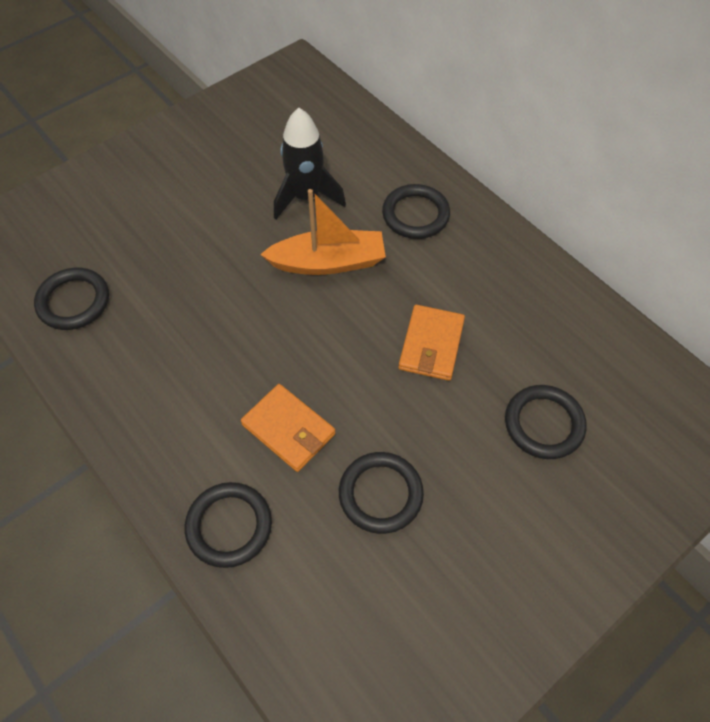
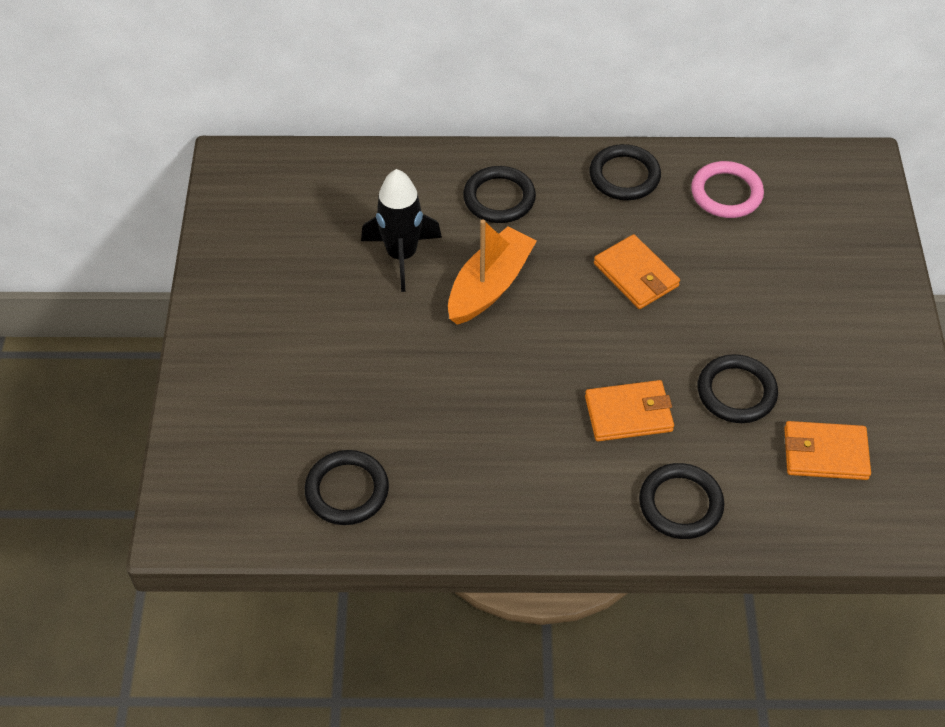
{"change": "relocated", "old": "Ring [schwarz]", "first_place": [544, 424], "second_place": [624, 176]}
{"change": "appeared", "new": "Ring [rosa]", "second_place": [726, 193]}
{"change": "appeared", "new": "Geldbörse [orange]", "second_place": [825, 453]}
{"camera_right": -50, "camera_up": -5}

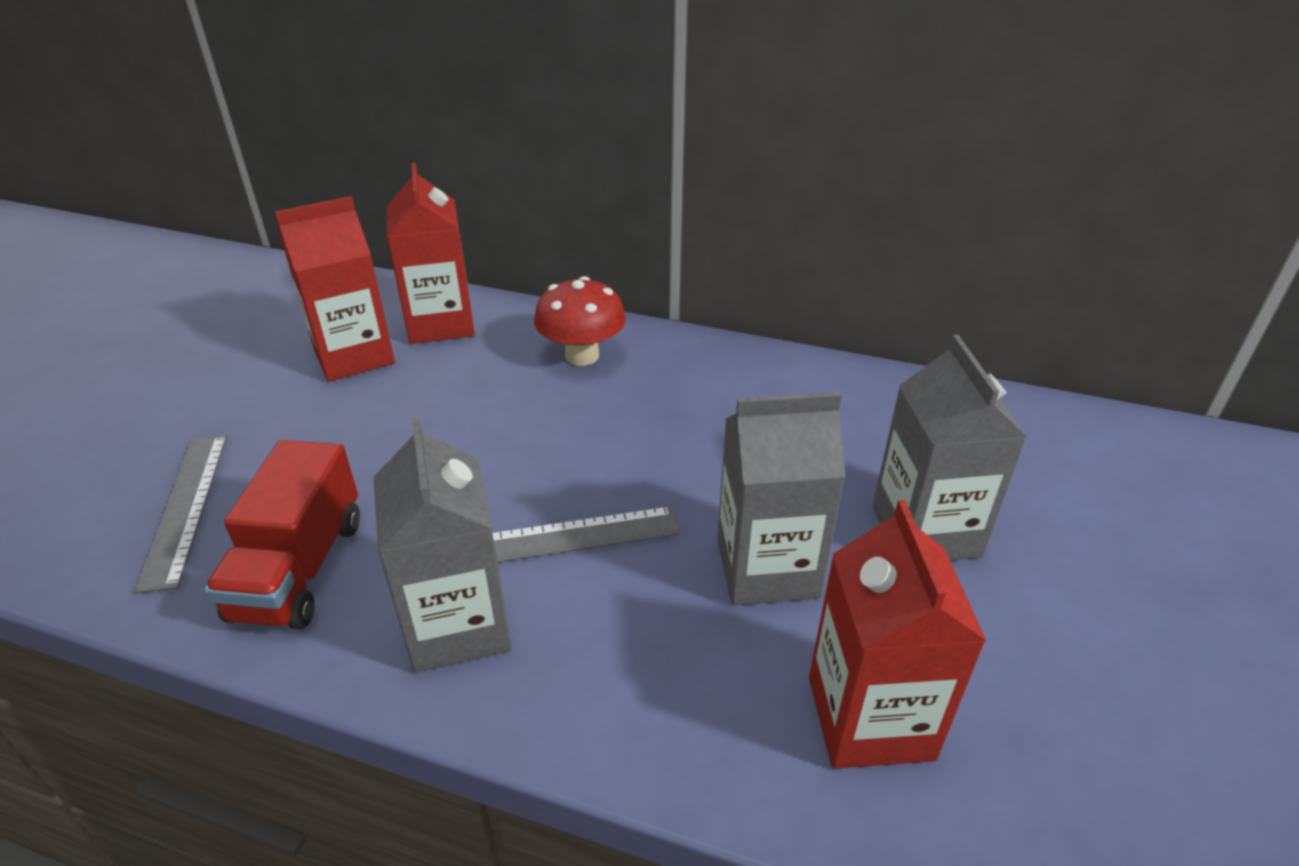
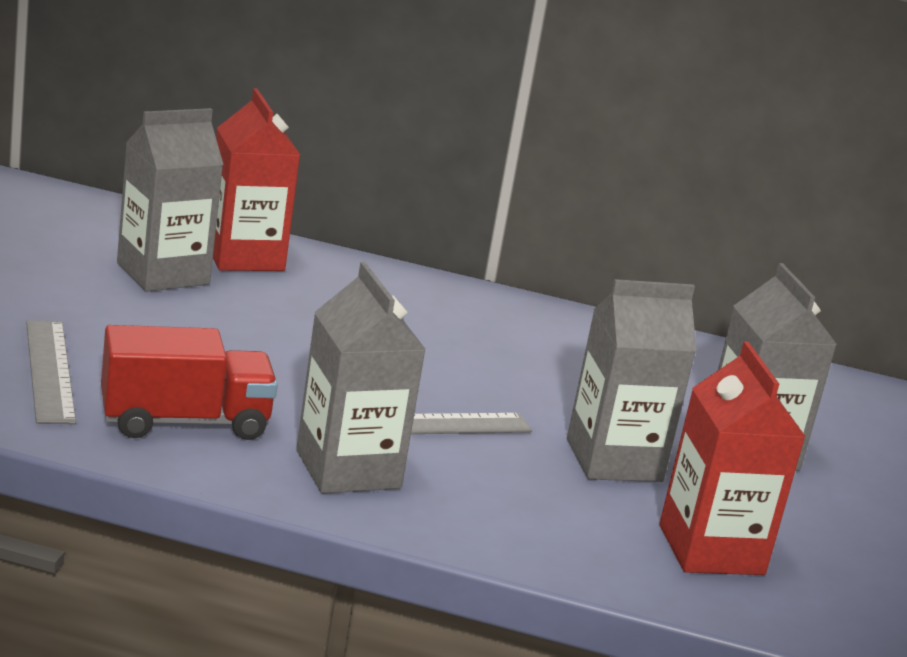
{"change": "spun", "old": "Lastwagen [rot]", "first_place": [299, 569], "second_place": [184, 422], "degrees": -105}
{"change": "colour", "old": "Getränkekarton [rot]", "new": "Getränkekarton [grau]", "first_place": [354, 356], "second_place": [163, 274]}
{"change": "missing", "old": "Pilz [rot]", "first_place": [582, 355]}
{"camera_right": -10, "camera_up": -15}

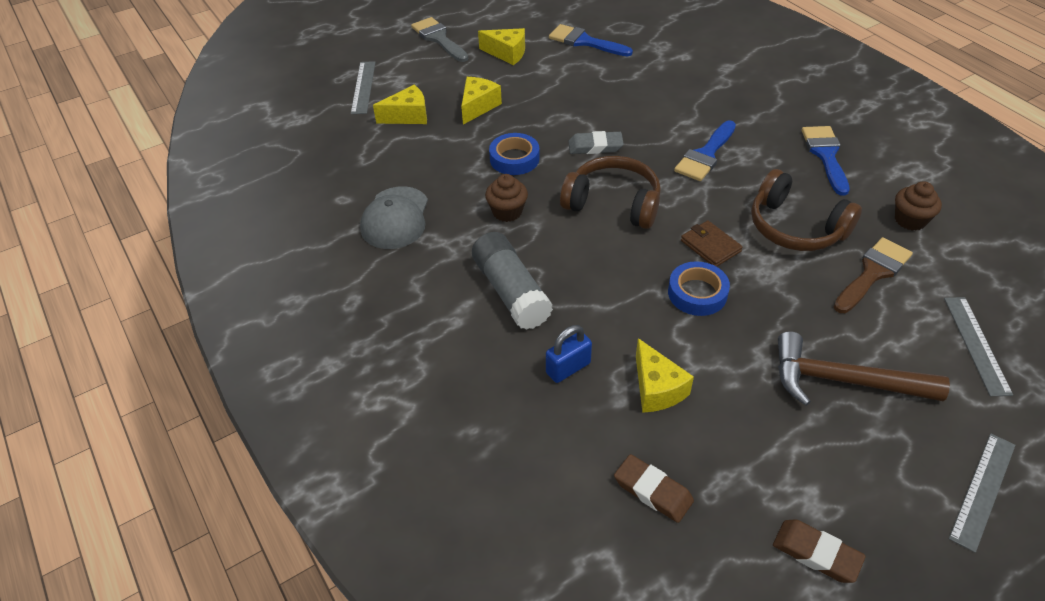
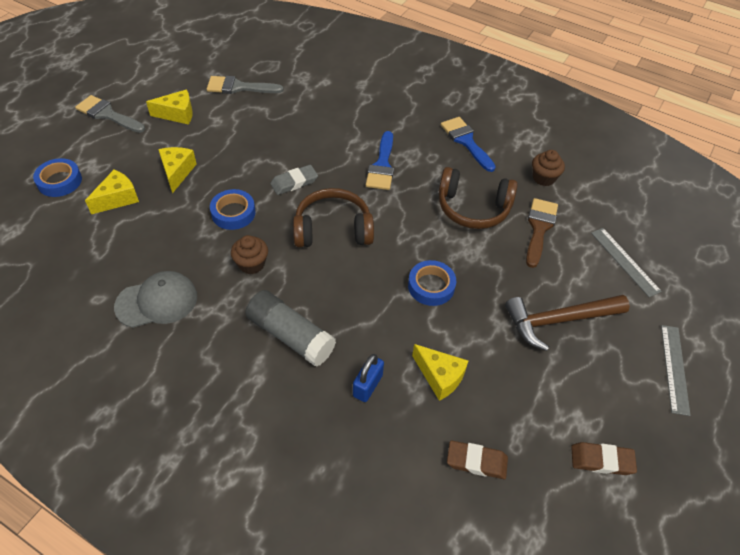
{"change": "exchanged", "old": "Lineal [grau]", "new": "Klebeband [blau]", "first_place": [363, 87], "second_place": [59, 181]}
{"change": "spun", "old": "Kappe [grau]", "first_place": [395, 218], "second_place": [157, 301], "degrees": -90}
{"change": "colour", "old": "Pinsel [blau]", "new": "Pinsel [grau]", "first_place": [585, 42], "second_place": [239, 87]}
{"change": "missing", "old": "Geldbörse [braun]", "first_place": [710, 246]}
{"camera_right": -30, "camera_up": 5}

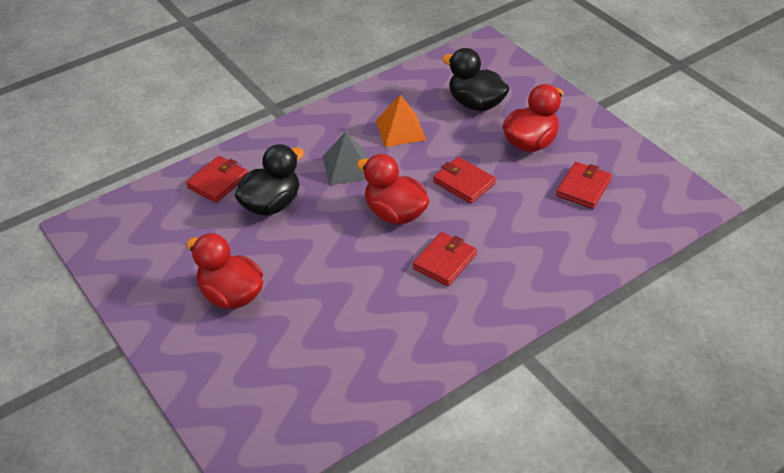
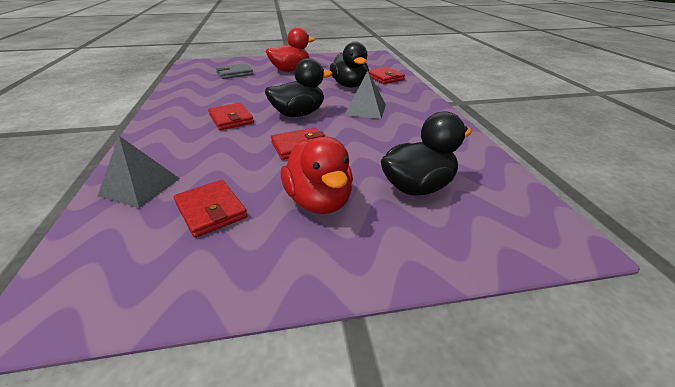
{"change": "appeared", "new": "Pyramide [grau]", "second_place": [140, 186]}
{"change": "appeared", "new": "Geldbörse [grau]", "second_place": [234, 73]}
{"change": "colour", "old": "Ente [rot]", "new": "Ente [schwarz]", "first_place": [394, 213], "second_place": [298, 114]}
{"change": "missing", "old": "Pyramide [orange]", "first_place": [400, 130]}
{"camera_right": 115, "camera_up": -10}

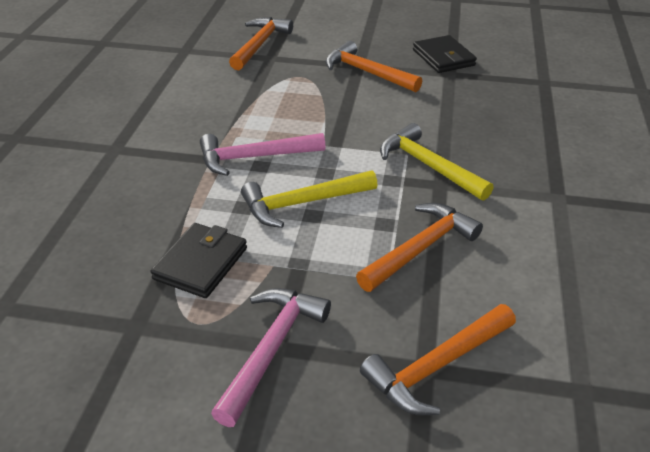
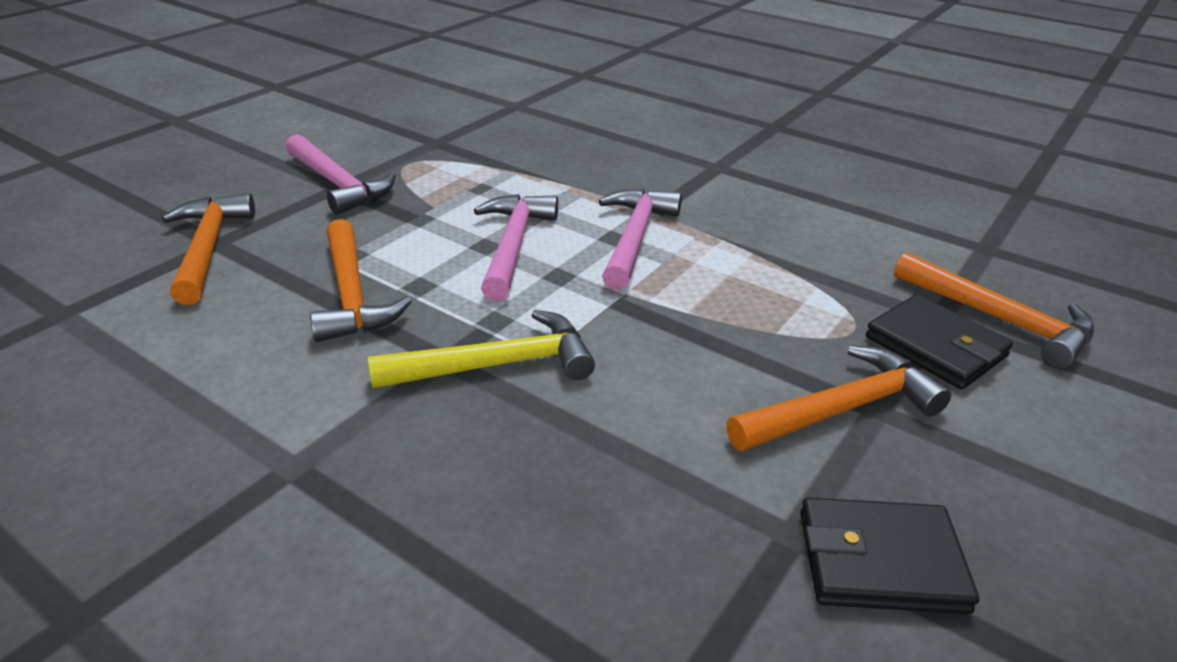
{"change": "colour", "old": "Hammer [gelb]", "new": "Hammer [rosa]", "first_place": [303, 203], "second_place": [513, 246]}
{"change": "relocated", "old": "Geldbörse [schwarz]", "first_place": [200, 263], "second_place": [935, 347]}
{"camera_right": 115, "camera_up": -5}

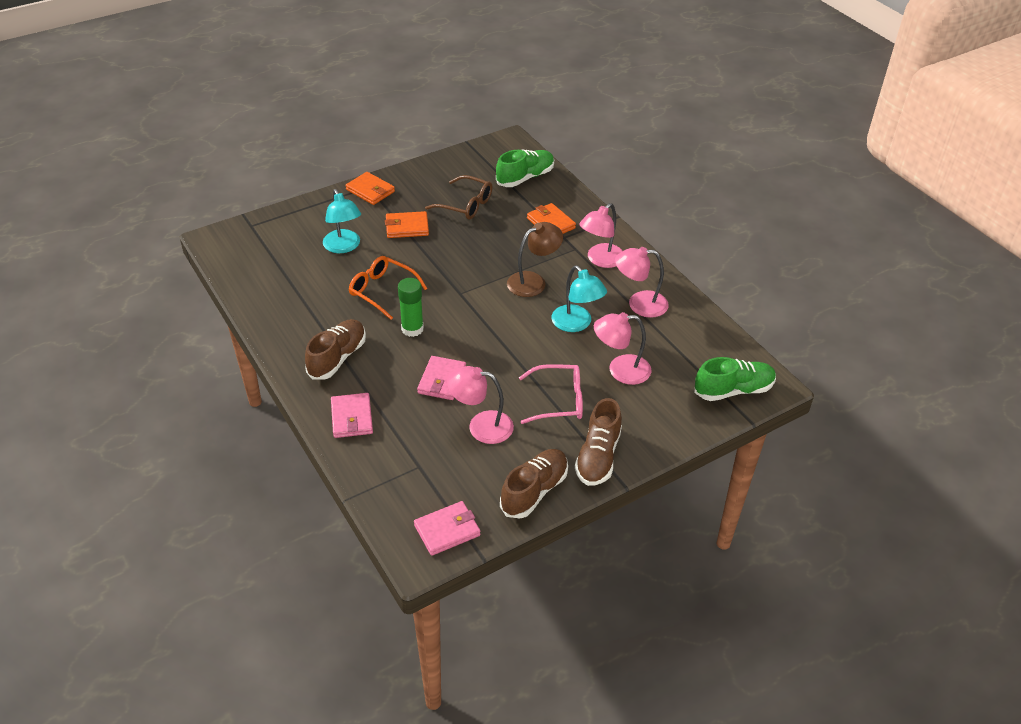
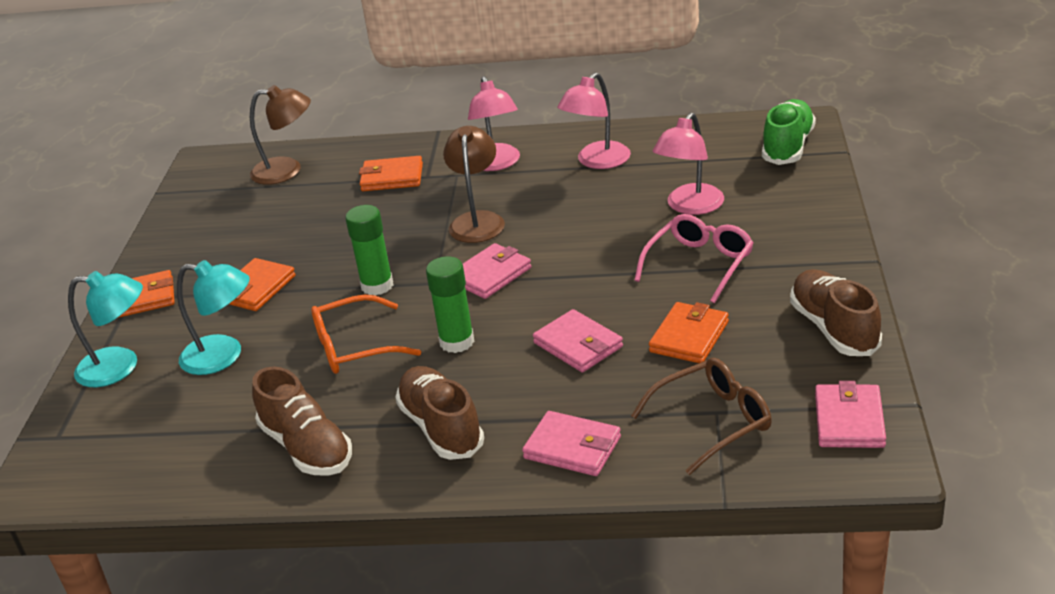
{"change": "relocated", "old": "Lampe [türkis]", "first_place": [576, 324], "second_place": [120, 367]}
{"change": "exchanged", "old": "Schuh [grün]", "new": "Lampe [braun]", "first_place": [525, 177], "second_place": [287, 170]}
{"change": "relocated", "old": "Schuh [braun]", "first_place": [598, 457], "second_place": [307, 448]}
{"change": "appeared", "new": "Klebestift [grün]", "second_place": [377, 286]}
{"change": "appeared", "new": "Geldbörse [rosa]", "second_place": [490, 275]}
{"change": "relocated", "old": "Brille [braun]", "first_place": [465, 205], "second_place": [713, 421]}
{"change": "exchanged", "old": "Lampe [rosa]", "new": "Geldbörse [orange]", "first_place": [481, 426], "second_place": [689, 337]}
{"camera_right": -50, "camera_up": -10}

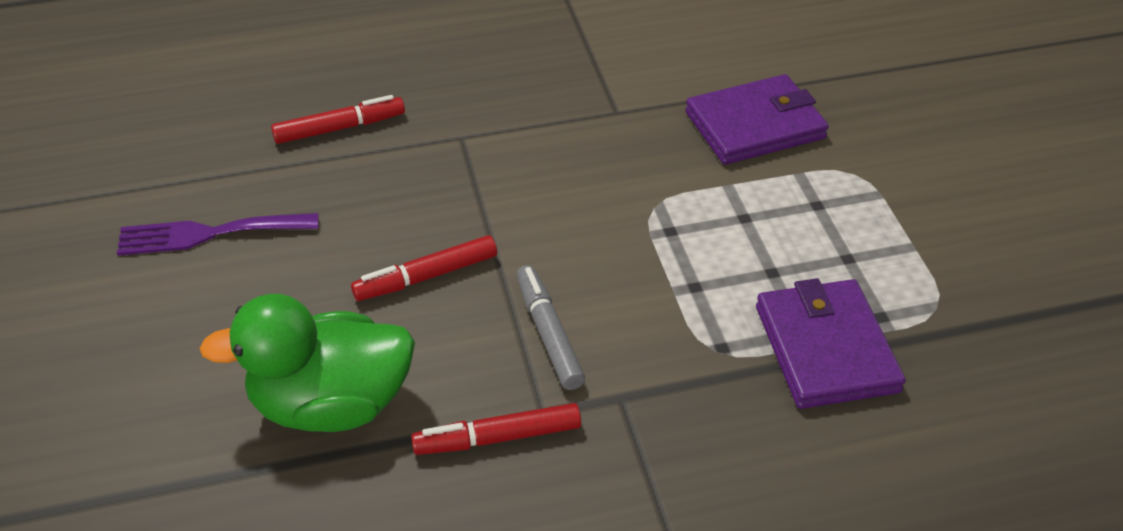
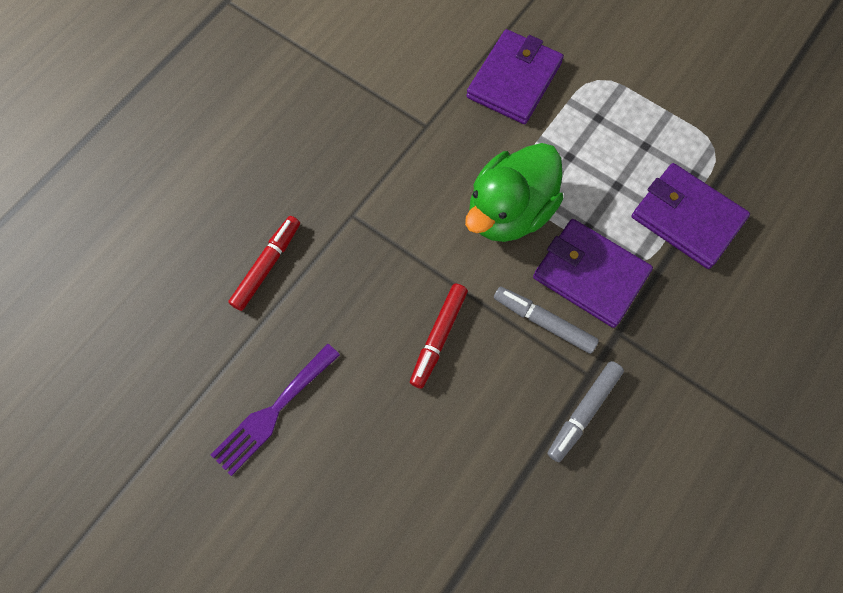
{"change": "relocated", "old": "Ente [grün]", "first_place": [331, 405], "second_place": [509, 211]}
{"change": "appeared", "new": "Geldbörse [lila]", "second_place": [590, 274]}
{"change": "colour", "old": "Filzstift [rot]", "new": "Filzstift [grau]", "first_place": [497, 438], "second_place": [583, 412]}
{"camera_right": -40, "camera_up": 25}

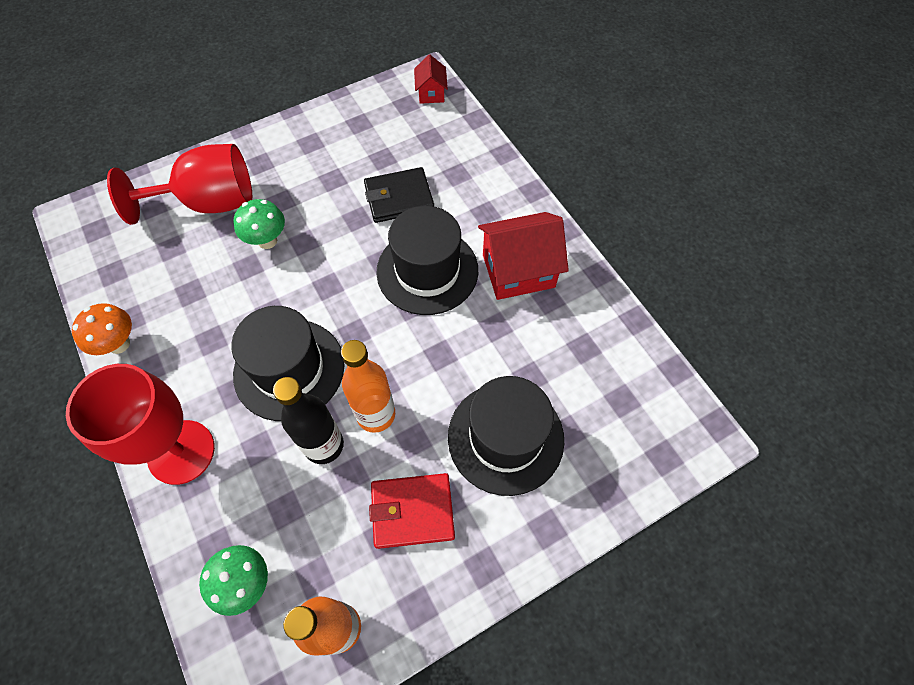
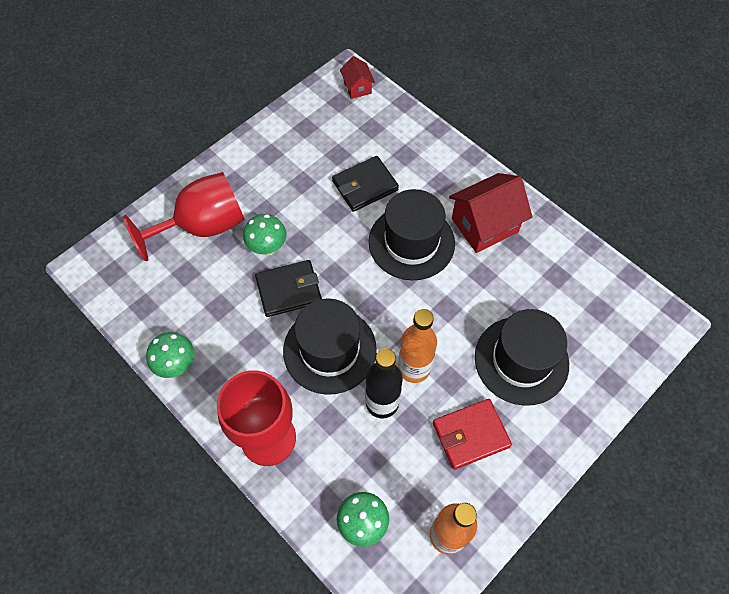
{"change": "colour", "old": "Pilz [orange]", "new": "Pilz [grün]", "first_place": [119, 344], "second_place": [177, 365]}
{"change": "appeared", "new": "Geldbörse [schwarz]", "second_place": [289, 290]}
{"camera_right": -15, "camera_up": 0}

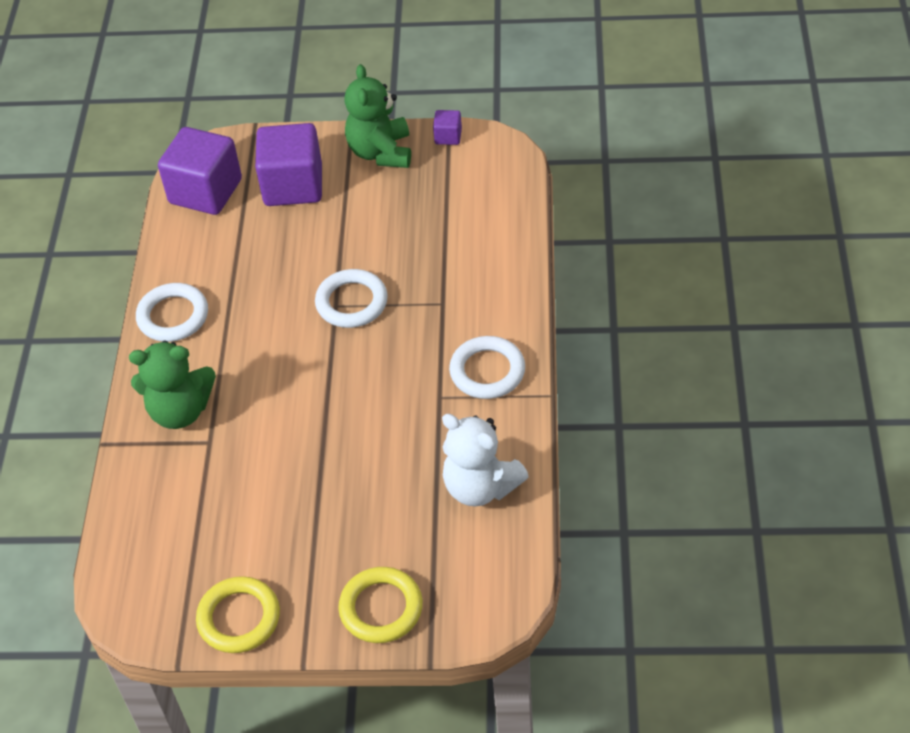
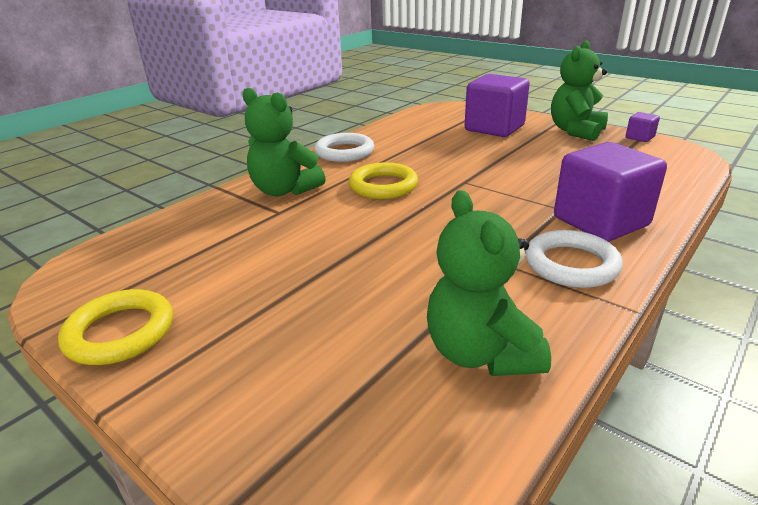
{"change": "relocated", "old": "Ring [gelb]", "first_place": [381, 608], "second_place": [383, 186]}
{"change": "colour", "old": "Teddybär [weiß]", "new": "Teddybär [grün]", "first_place": [480, 486], "second_place": [481, 353]}
{"change": "relocated", "old": "Kubus [lila]", "first_place": [205, 191], "second_place": [600, 221]}
{"change": "missing", "old": "Ring [weiß]", "first_place": [351, 302]}
{"camera_right": 35, "camera_up": -20}

